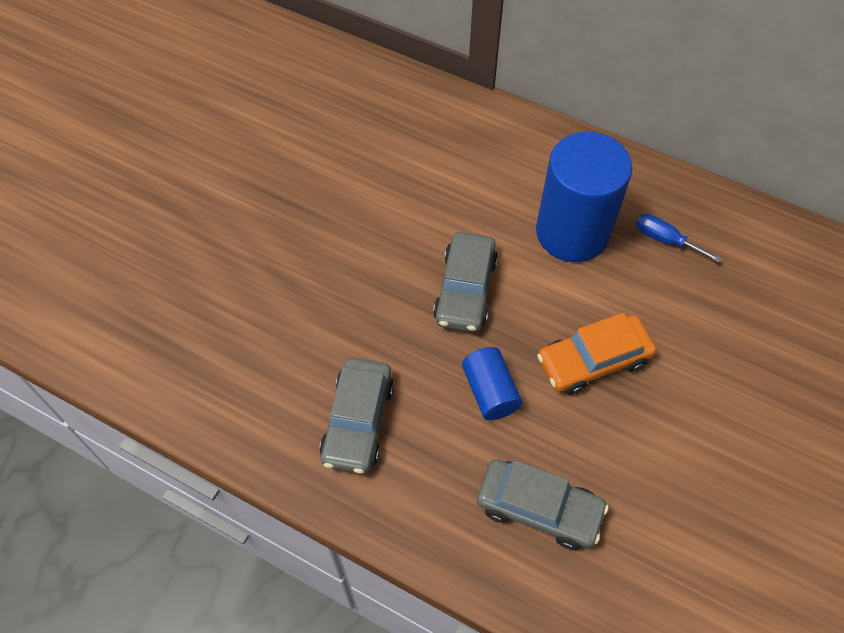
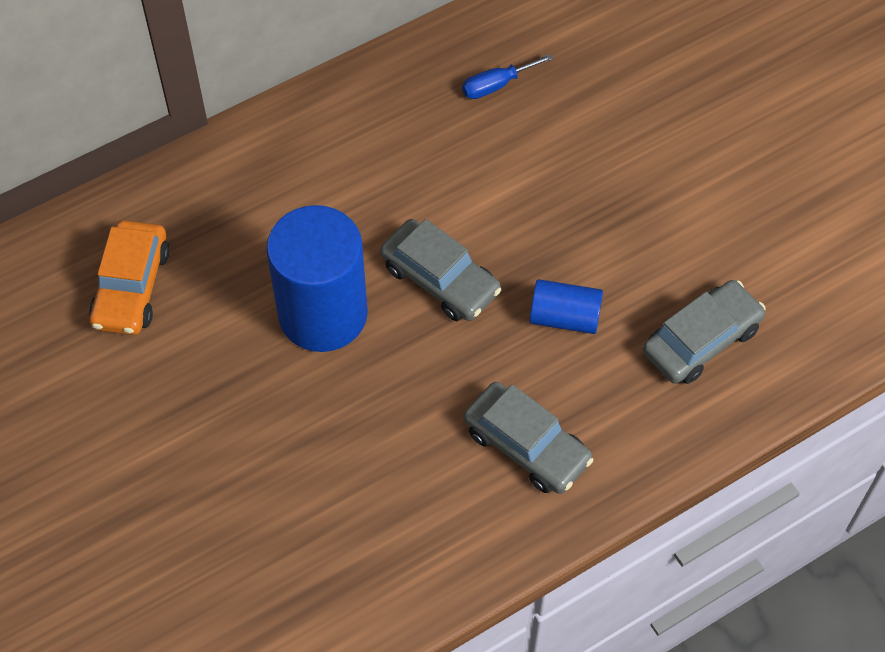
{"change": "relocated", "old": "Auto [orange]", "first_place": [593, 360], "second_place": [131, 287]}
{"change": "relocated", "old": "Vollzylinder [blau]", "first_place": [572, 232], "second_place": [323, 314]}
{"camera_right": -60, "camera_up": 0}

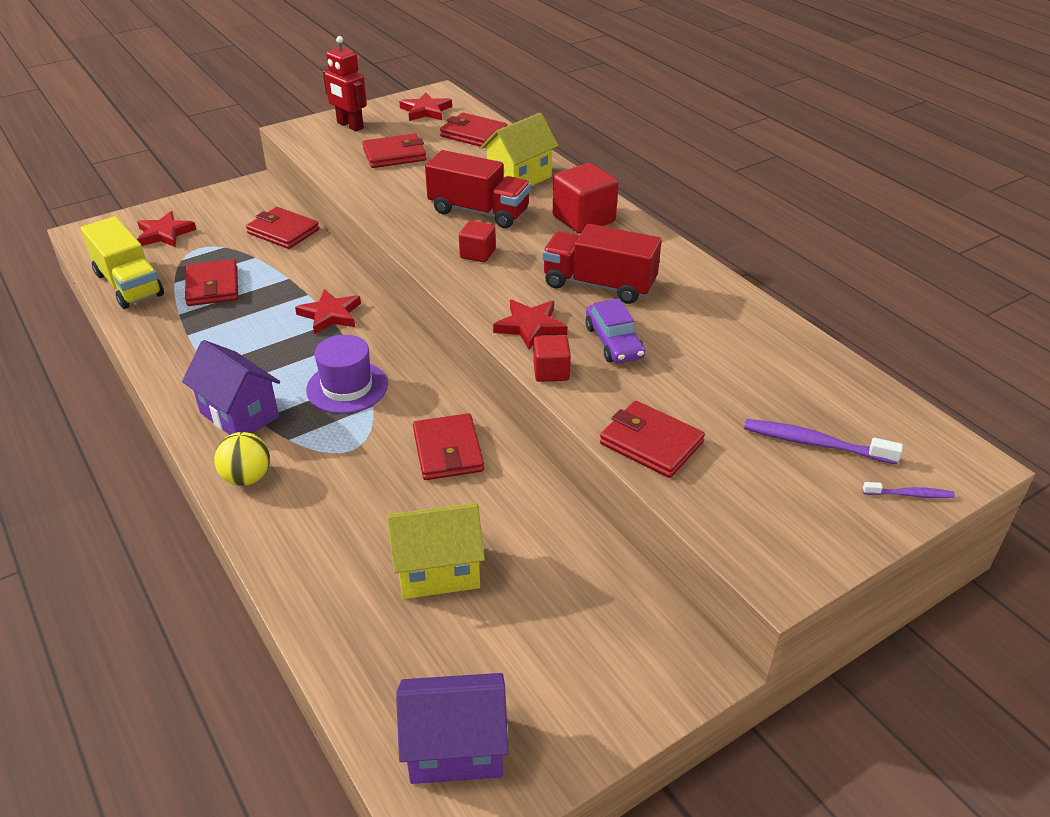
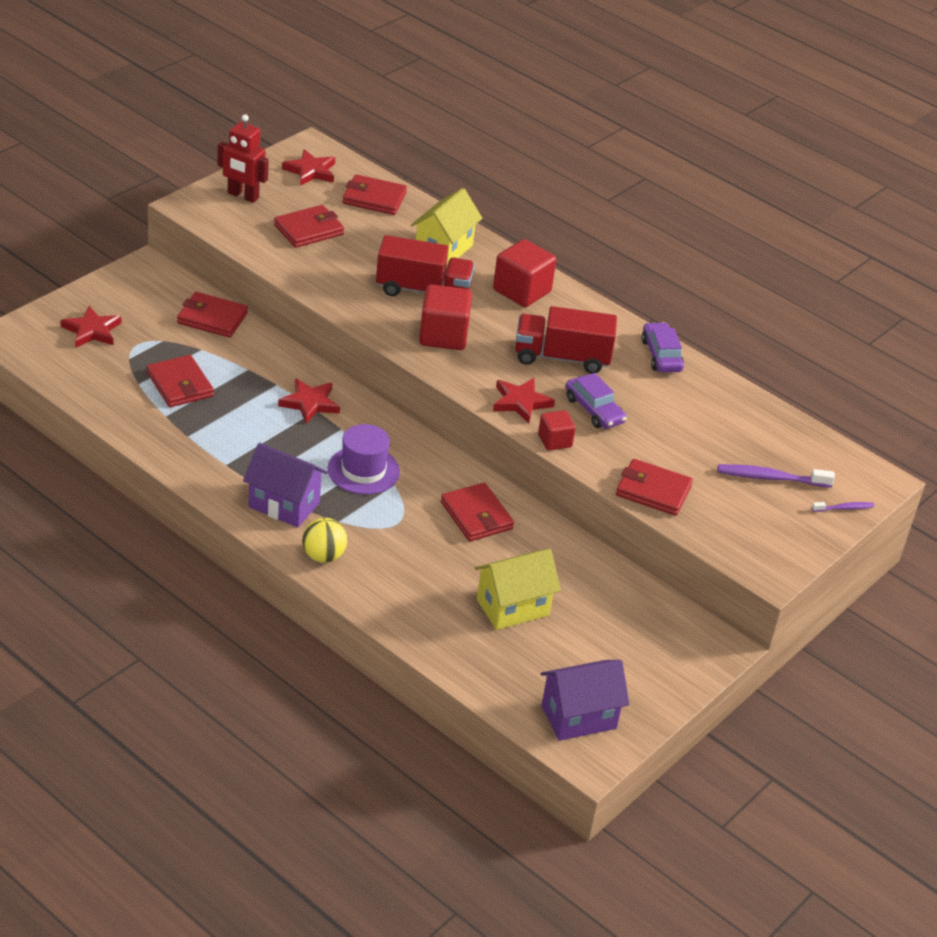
{"change": "size", "old": "Kubus [rot]", "first_place": [477, 254], "second_place": [443, 336], "factor": 1.73}
{"change": "appeared", "new": "Auto [lila]", "second_place": [661, 355]}
{"change": "missing", "old": "Lastwagen [gelb]", "first_place": [129, 284]}
{"camera_right": -20, "camera_up": 0}

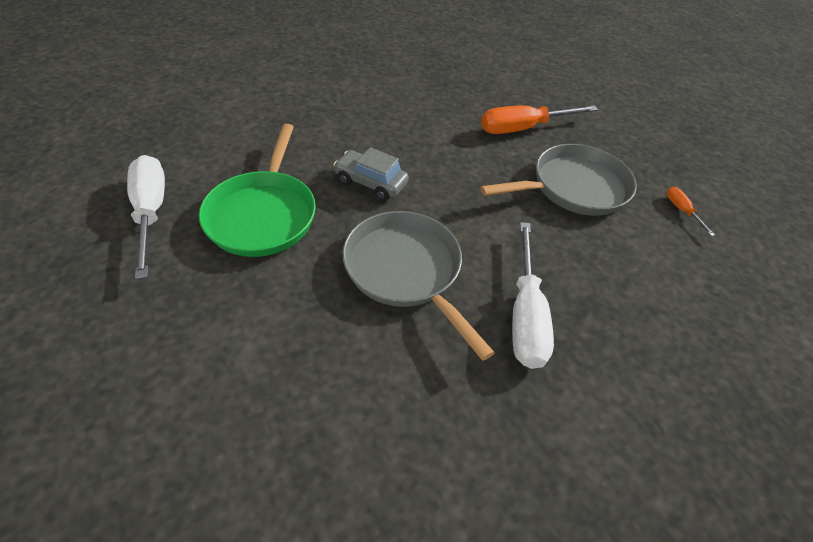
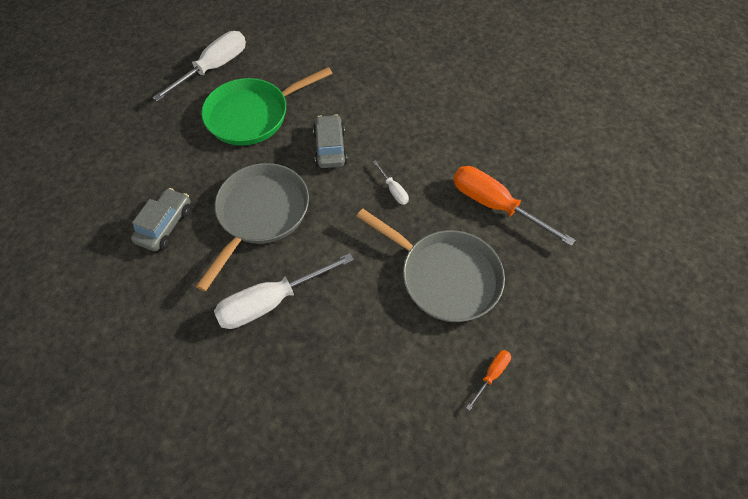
{"change": "appeared", "new": "Auto [grau]", "second_place": [165, 225]}
{"change": "appeared", "new": "Schraubenzieher [weiß]", "second_place": [393, 190]}
{"camera_right": 60, "camera_up": 10}

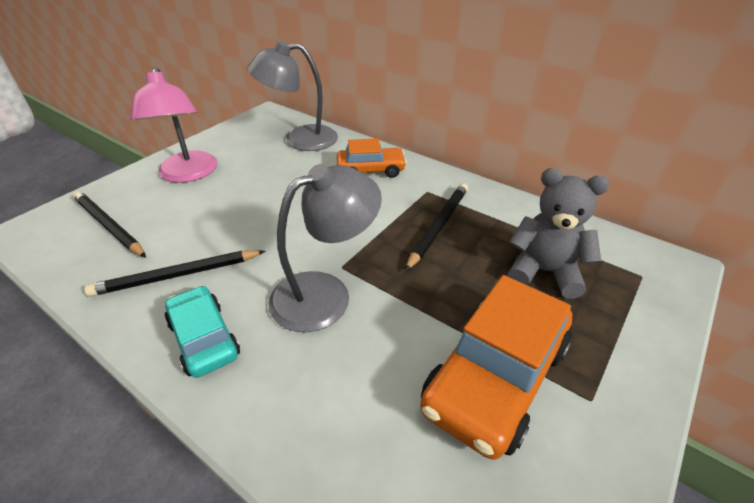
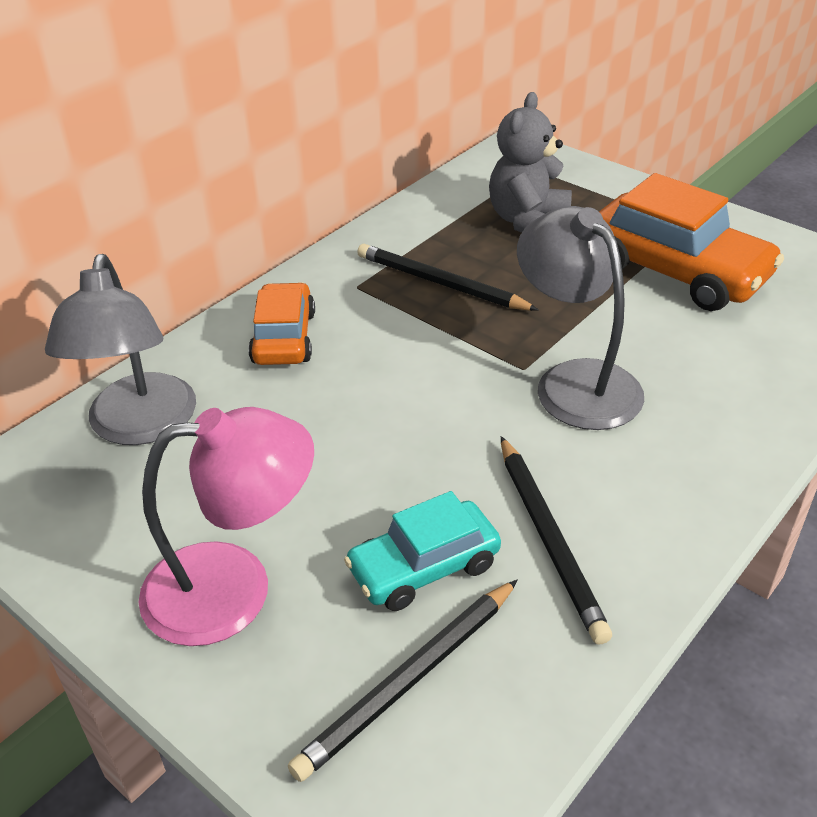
{"change": "relocated", "old": "Auto [türkis]", "first_place": [204, 339], "second_place": [424, 567]}
{"camera_right": -85, "camera_up": 0}

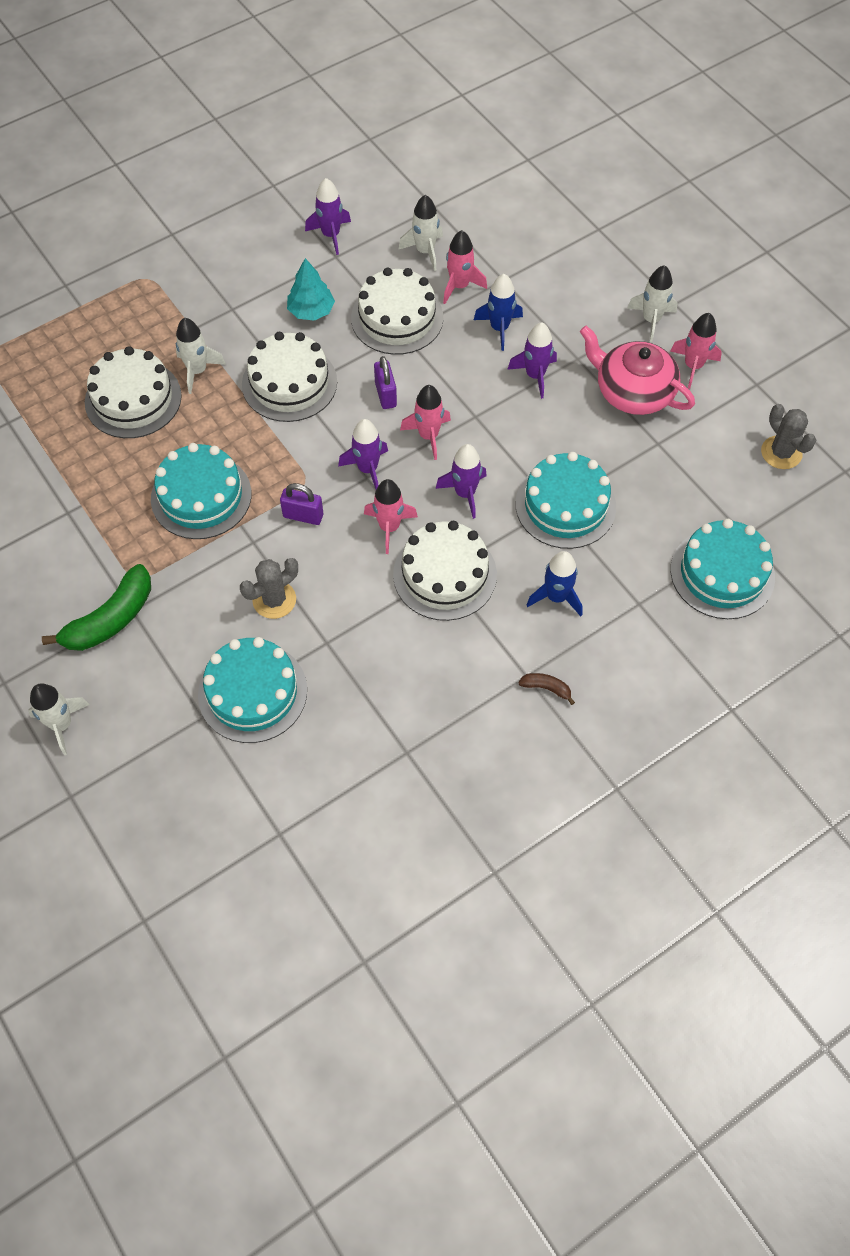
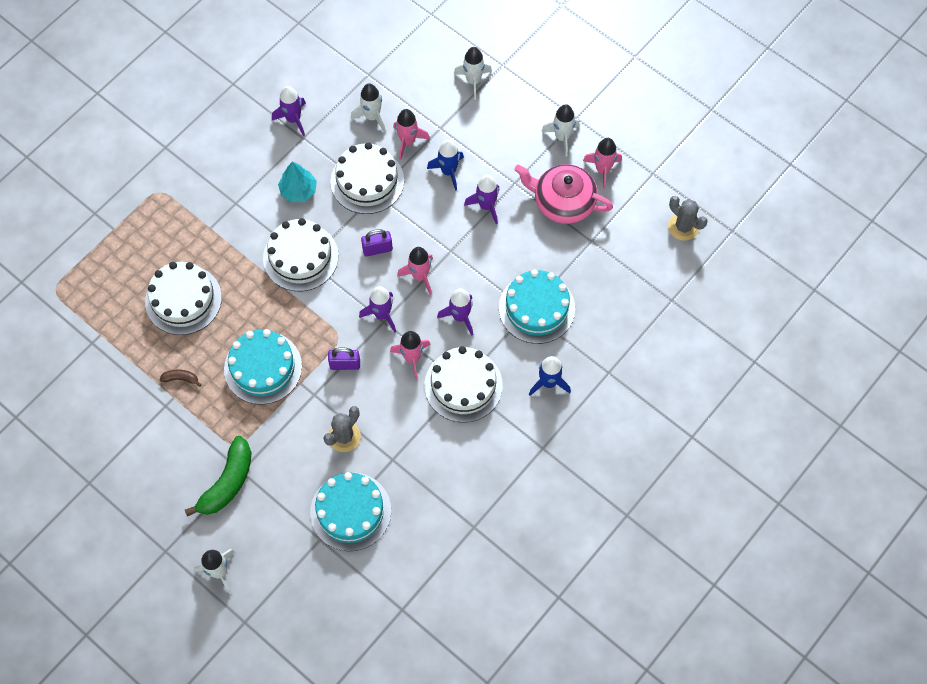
{"change": "relocated", "old": "Banane [braun]", "first_place": [546, 688], "second_place": [181, 379]}
{"change": "spun", "old": "Vorhängeschloss [lila]", "first_place": [385, 395], "second_place": [377, 249], "degrees": -75}
{"change": "relocated", "old": "Rakete [weiß]", "first_place": [197, 371], "second_place": [473, 81]}
{"change": "missing", "old": "Kuchen [türkis]", "first_place": [722, 573]}
{"camera_right": -15, "camera_up": 5}

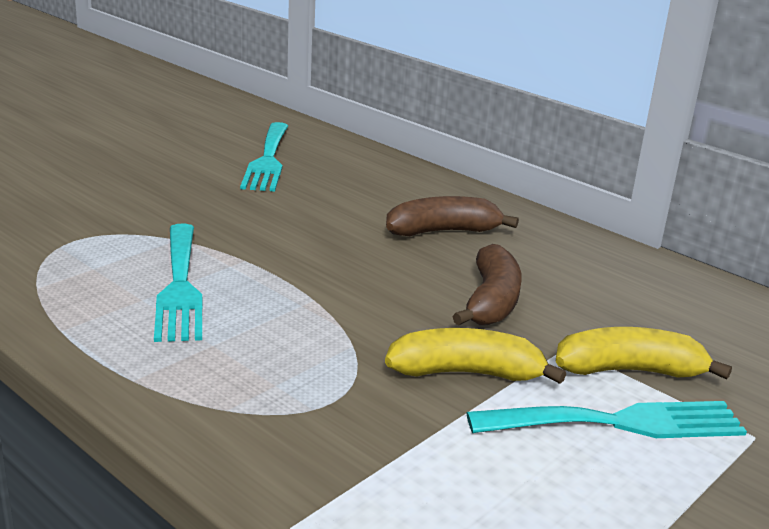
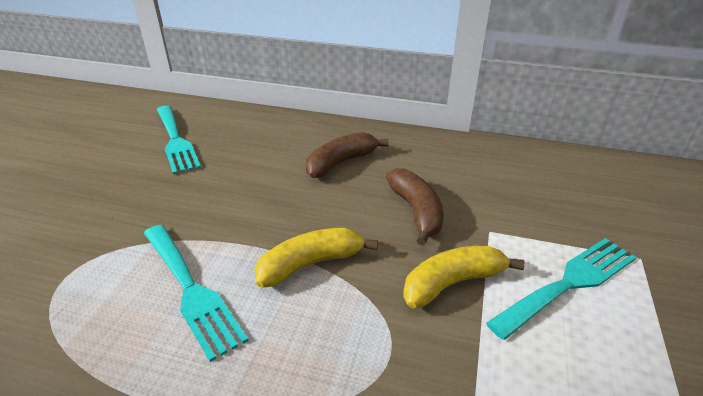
{"change": "relocated", "old": "Banane [gelb]", "first_place": [630, 370], "second_place": [311, 264]}
{"camera_right": -25, "camera_up": 10}

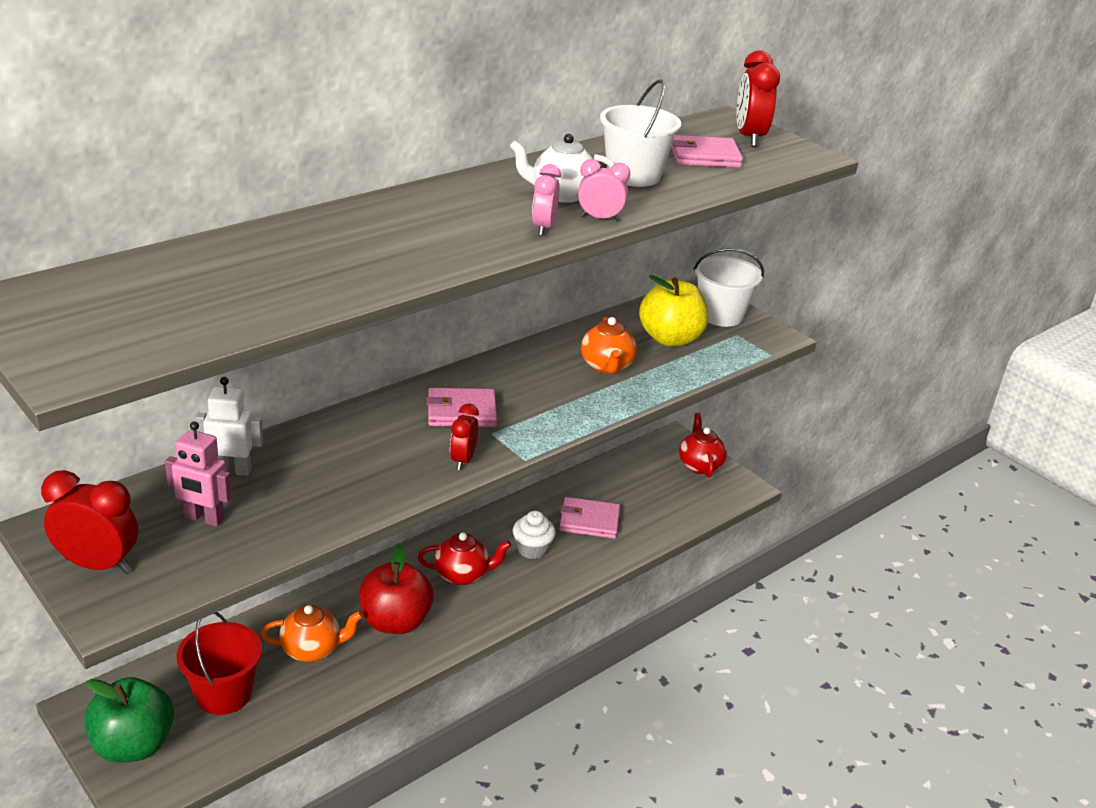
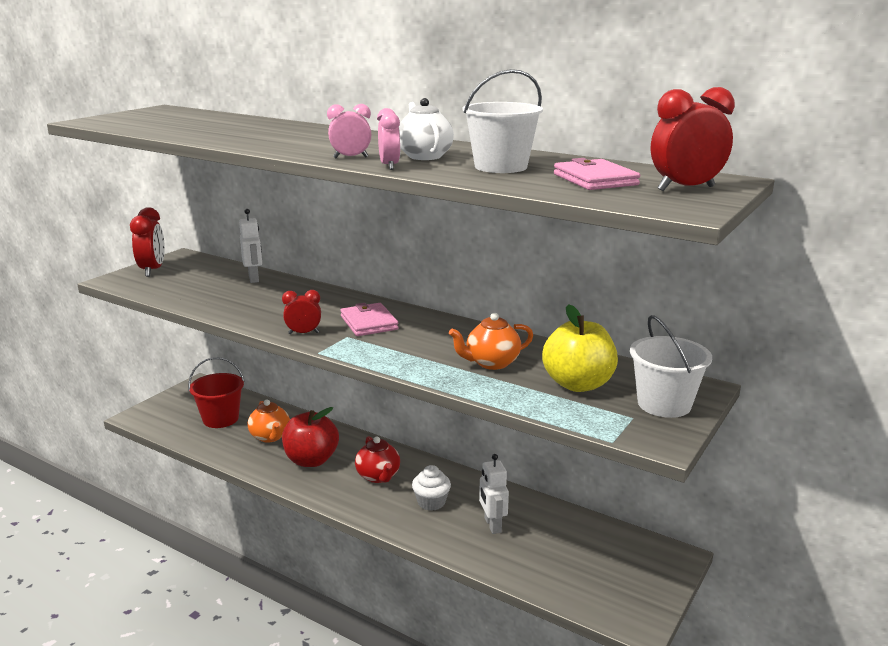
{"change": "exchanged", "old": "Geldbörse [rosa]", "new": "Roboter [weiß]", "first_place": [589, 521], "second_place": [492, 525]}
{"change": "missing", "old": "Apfel [grün]", "first_place": [133, 745]}
{"change": "missing", "old": "Roboter [rosa]", "first_place": [204, 518]}
{"change": "missing", "old": "Teekanne [rot]", "first_place": [699, 465]}
{"camera_right": 75, "camera_up": -10}

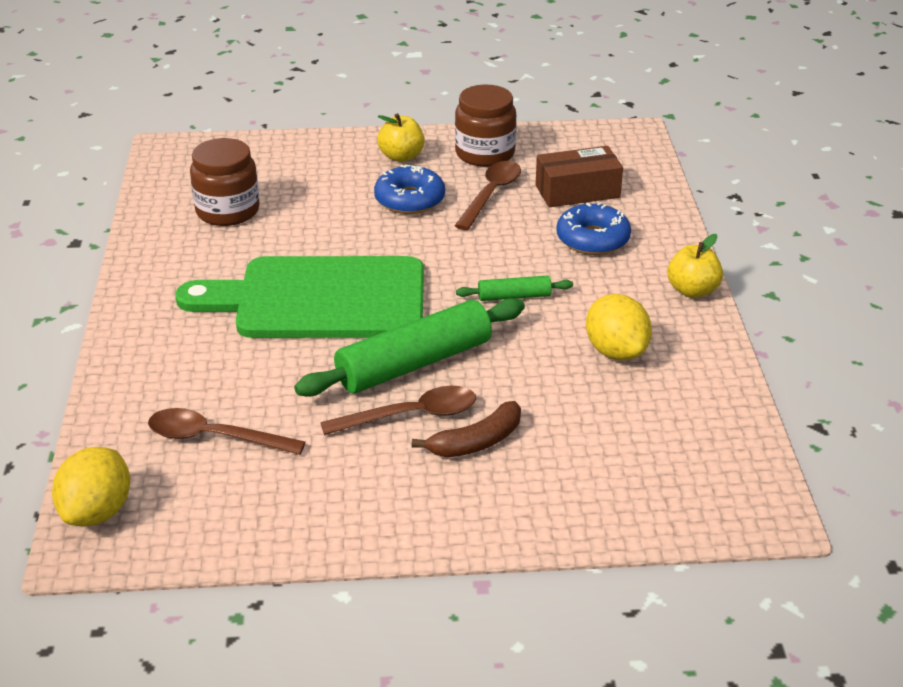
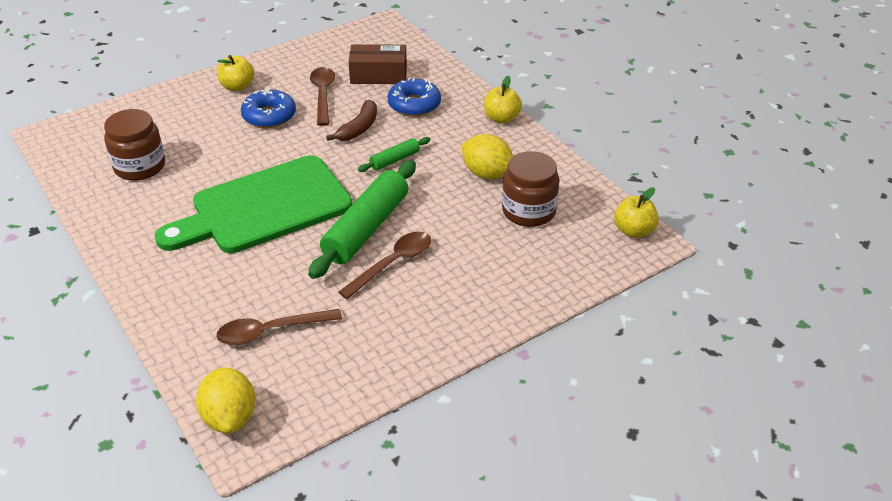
{"change": "relocated", "old": "Banane [braun]", "first_place": [476, 442], "second_place": [359, 128]}
{"change": "spun", "old": "Schachtel [braun]", "first_place": [577, 191], "second_place": [378, 75], "degrees": 45}
{"change": "relocated", "old": "Einmachglas [braun]", "first_place": [485, 153], "second_place": [528, 211]}
{"change": "appeared", "new": "Apfel [gelb]", "second_place": [634, 231]}
{"camera_right": -30, "camera_up": 5}

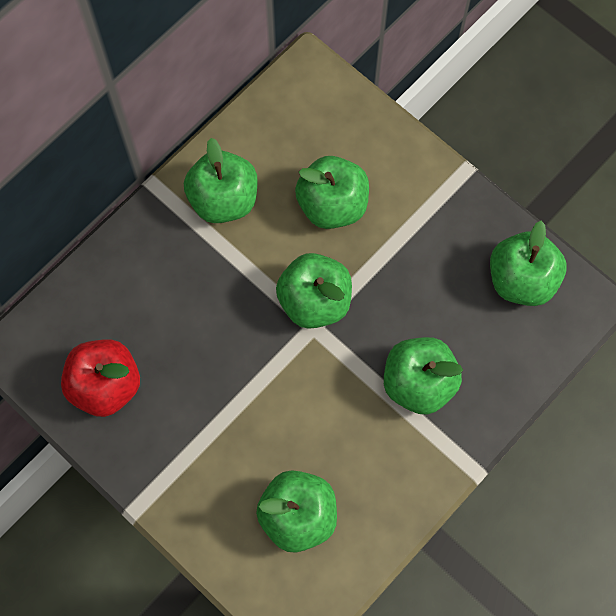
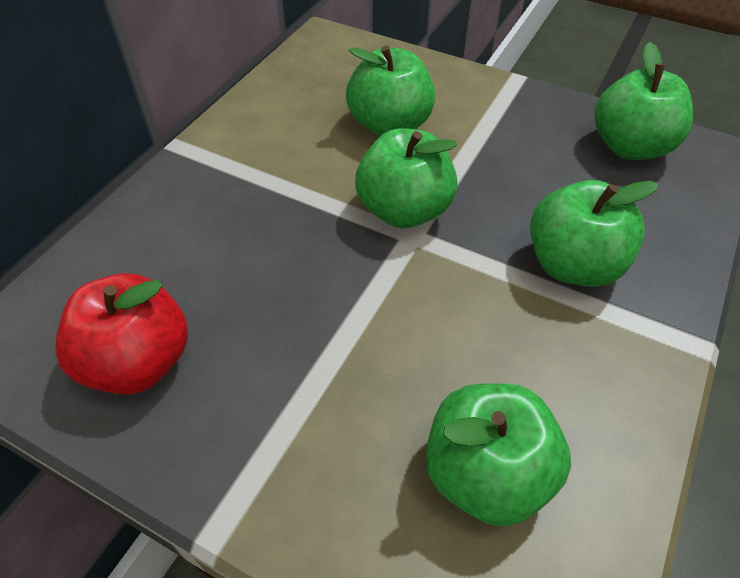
{"change": "missing", "old": "Apfel [grün]", "first_place": [223, 200]}
{"camera_right": -15, "camera_up": -20}

